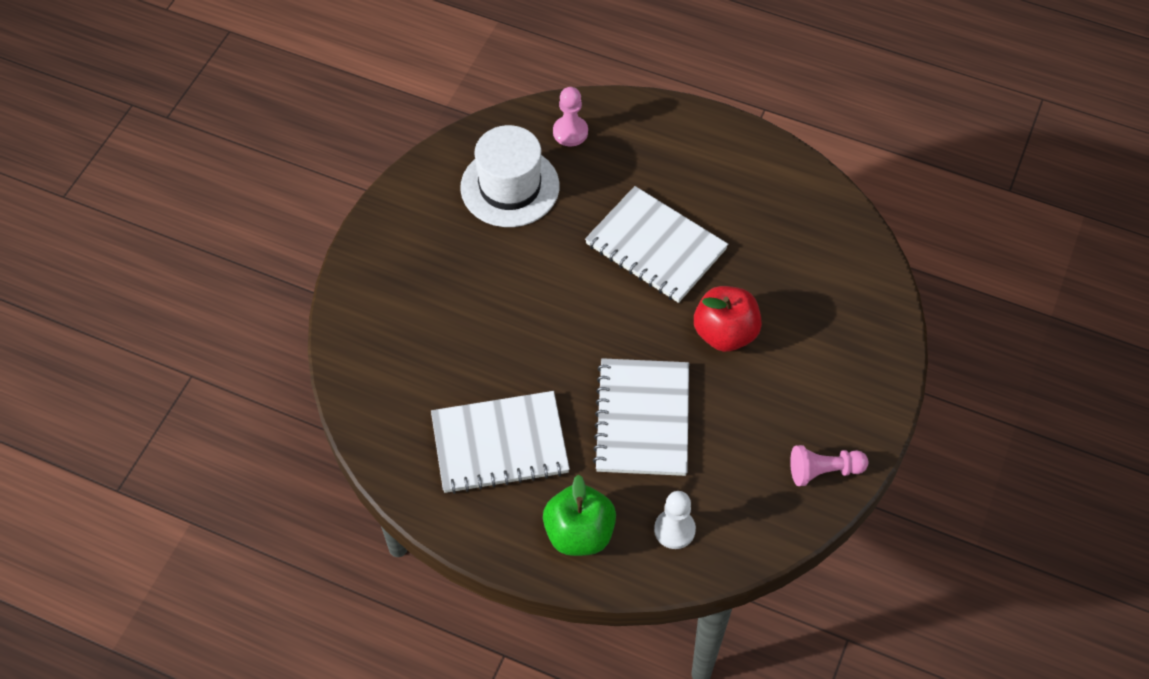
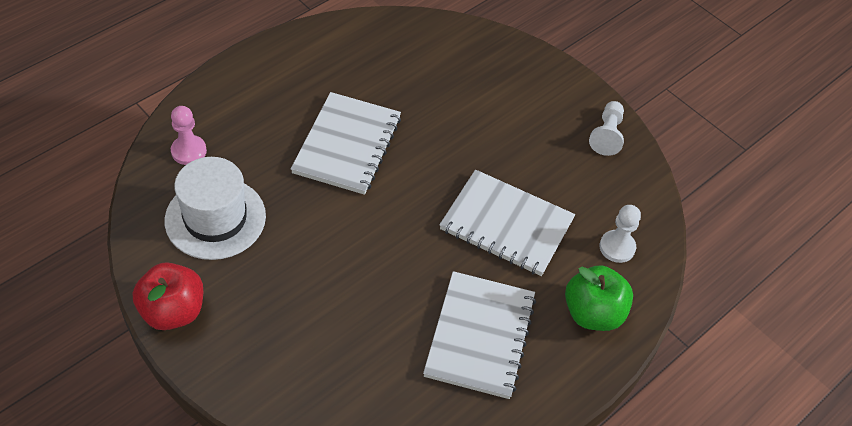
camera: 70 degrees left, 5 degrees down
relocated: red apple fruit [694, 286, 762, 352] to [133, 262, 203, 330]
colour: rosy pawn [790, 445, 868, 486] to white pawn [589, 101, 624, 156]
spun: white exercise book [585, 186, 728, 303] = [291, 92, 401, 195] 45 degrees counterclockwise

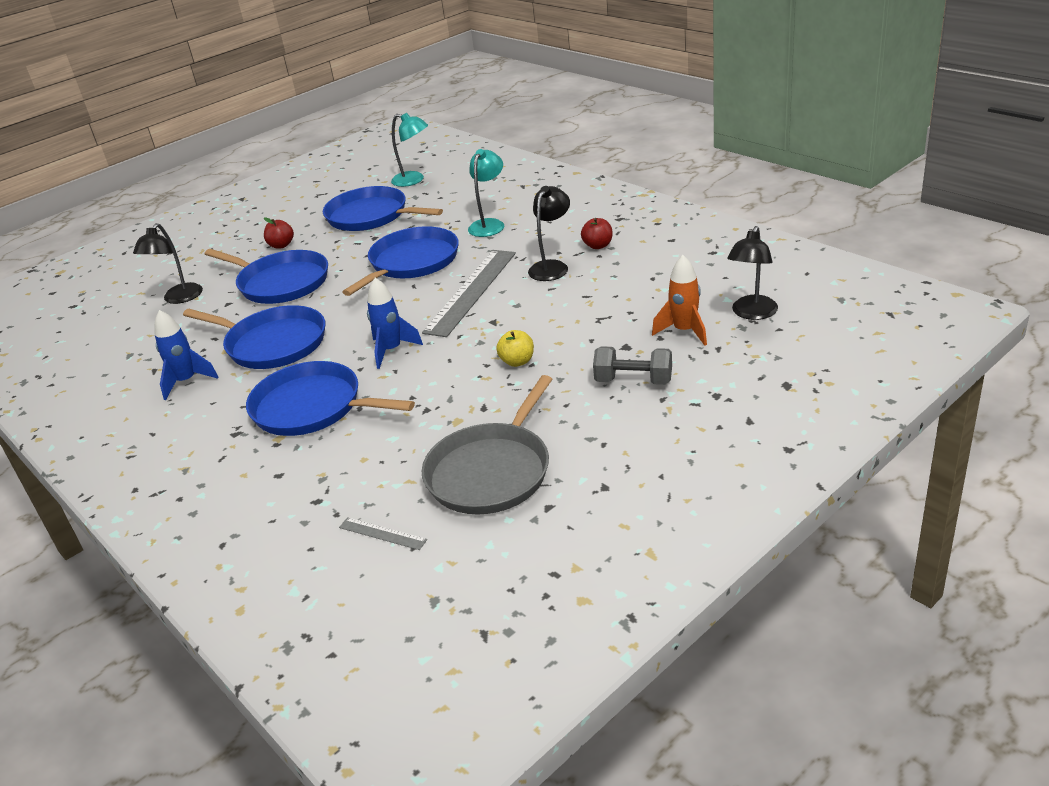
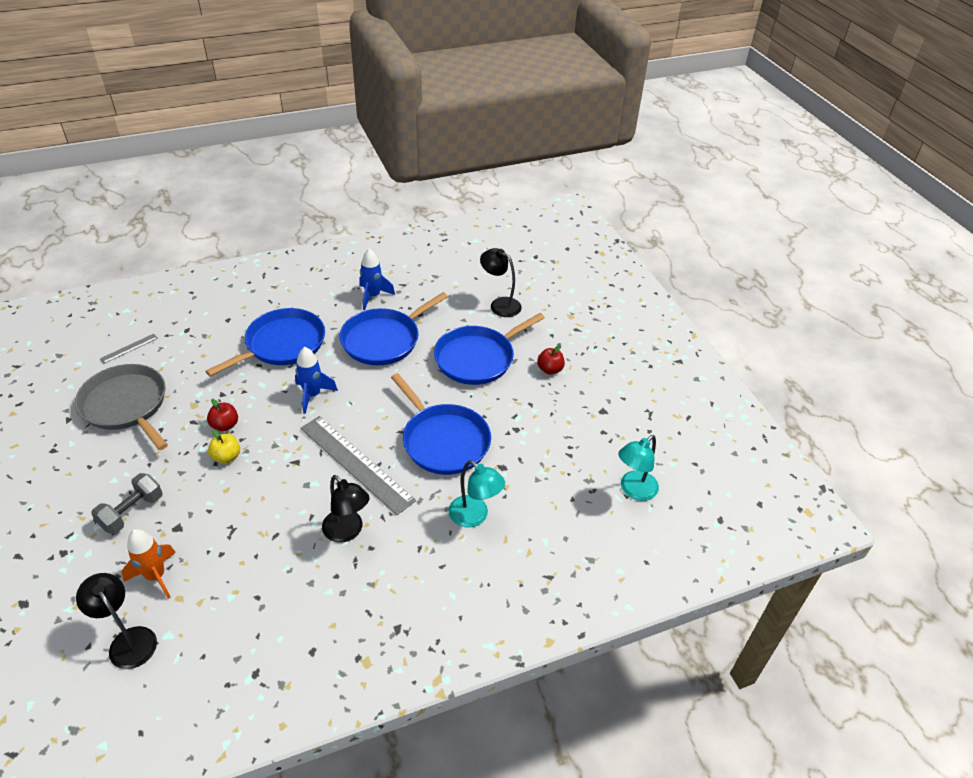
camera: 105 degrees right, 10 degrees up
missing: royal blue pan [323, 186, 443, 231]
relocated: red apple fruit [581, 218, 613, 249] to [207, 399, 238, 431]

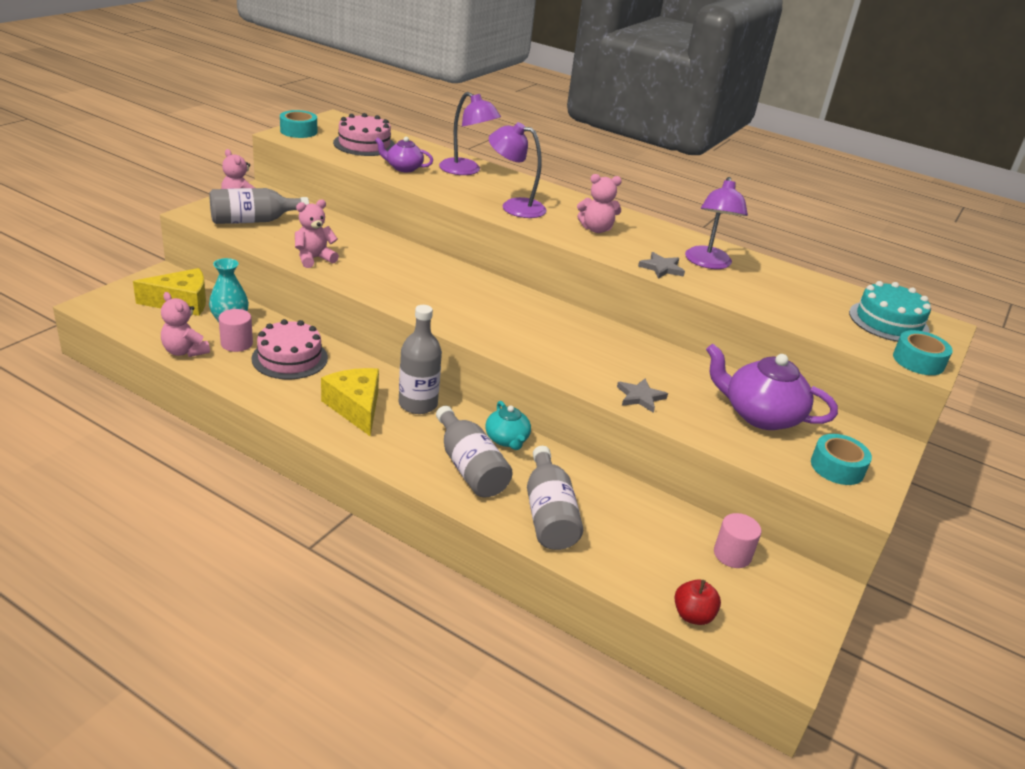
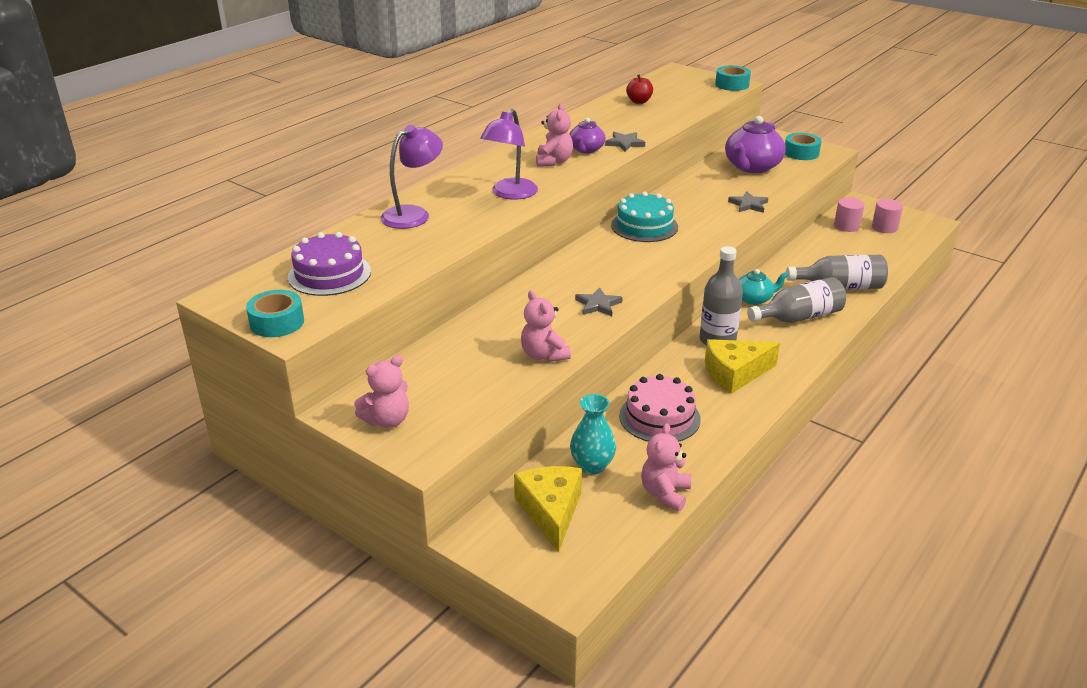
camera: 80 degrees left, 0 degrees up
missing: gray flask [209, 188, 309, 224]; violet reading lamp [685, 177, 748, 269]
appeared: gray five-pointed star [575, 287, 623, 316]
relocated: rosy cylinder shape [219, 309, 253, 352] to [872, 199, 903, 233]; violet tea pot [375, 137, 433, 172] to [569, 118, 605, 153]; red apple fruit [675, 579, 721, 625] to [626, 74, 653, 104]; turquoise gateau [849, 281, 931, 342] to [611, 191, 678, 242]
colour: rosy gateau [333, 113, 395, 156] to violet gateau [288, 232, 371, 296]
spun: rosy stuffed bear [161, 292, 210, 357] = [641, 423, 691, 511] 150 degrees clockwise

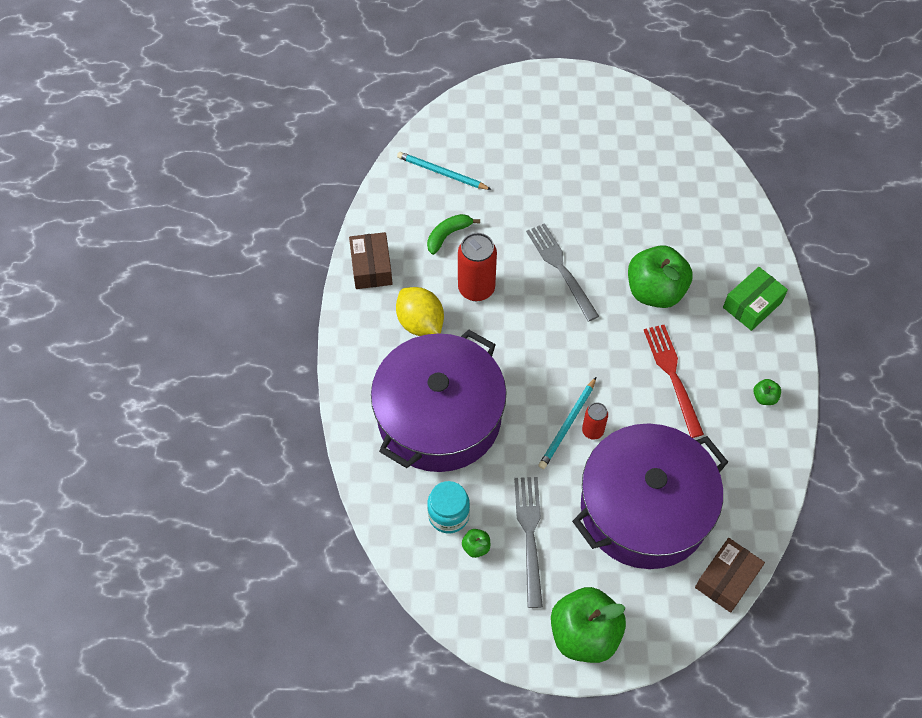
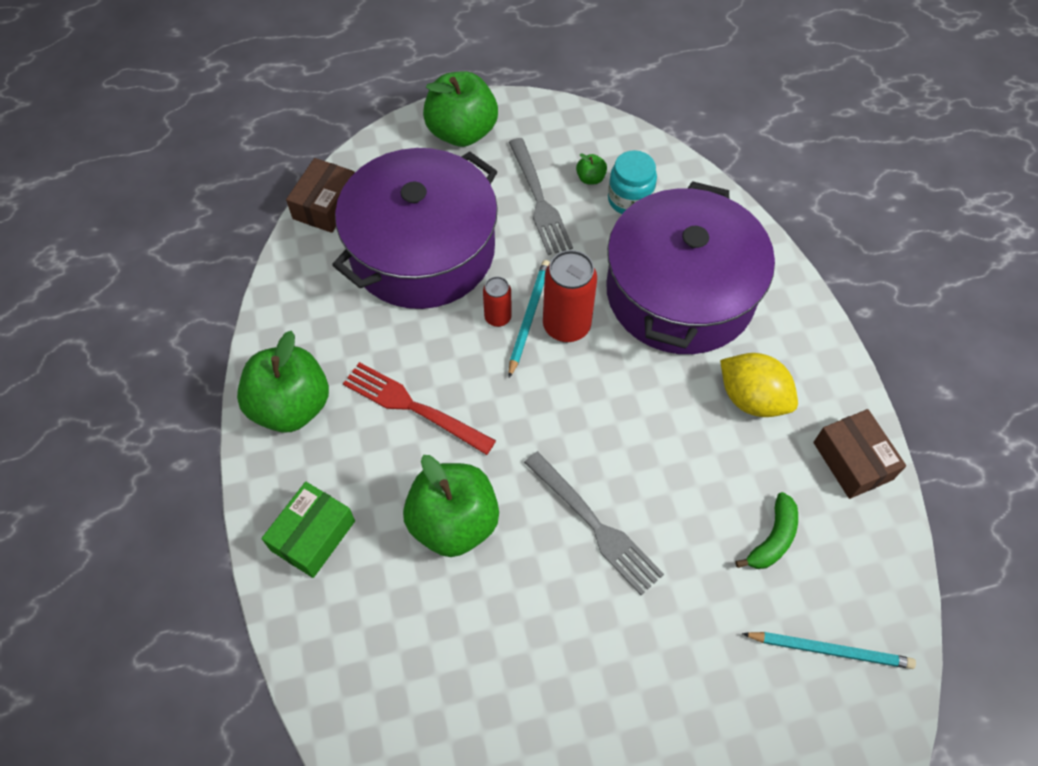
camera: 165 degrees right, 0 degrees up
relocated: red tin [458, 233, 497, 301] to [543, 250, 597, 342]
spun: red dinner fork [644, 325, 704, 438] = [343, 362, 496, 455] 150 degrees clockwise
size: leaf-green apple fruit [753, 379, 781, 405] = [237, 331, 329, 433] x2.46

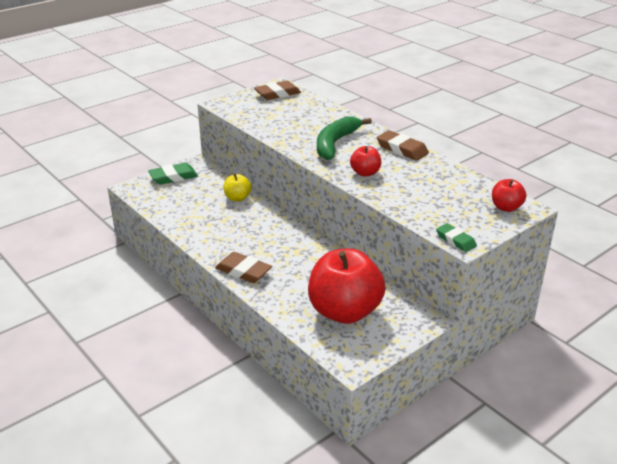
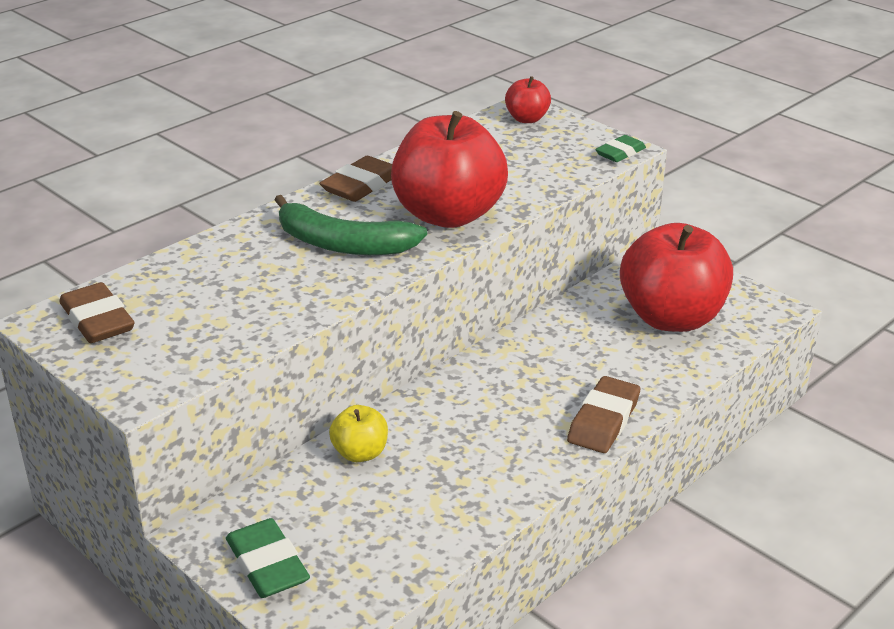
camera: 95 degrees left, 0 degrees up
size: red apple fruit [350, 146, 381, 177] = [391, 111, 508, 228] x2.18

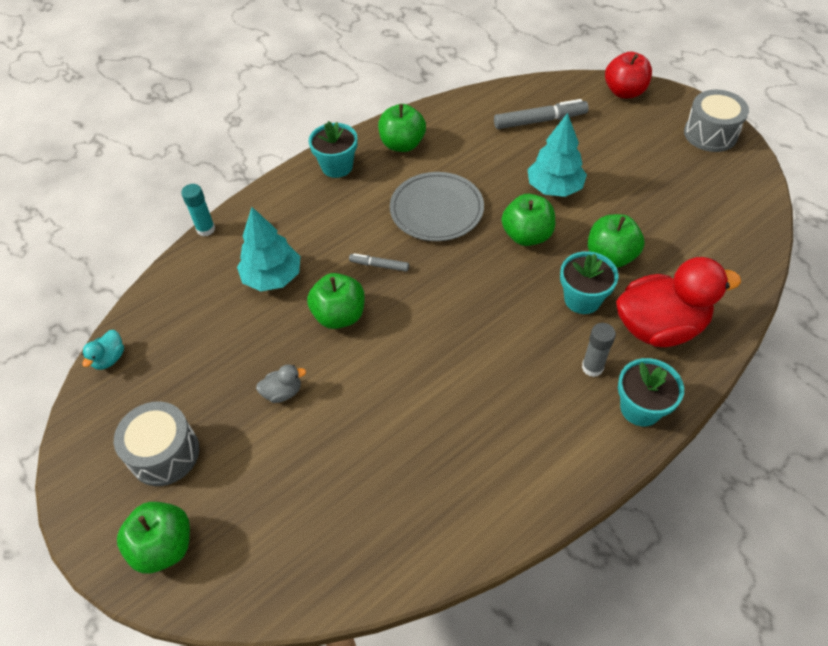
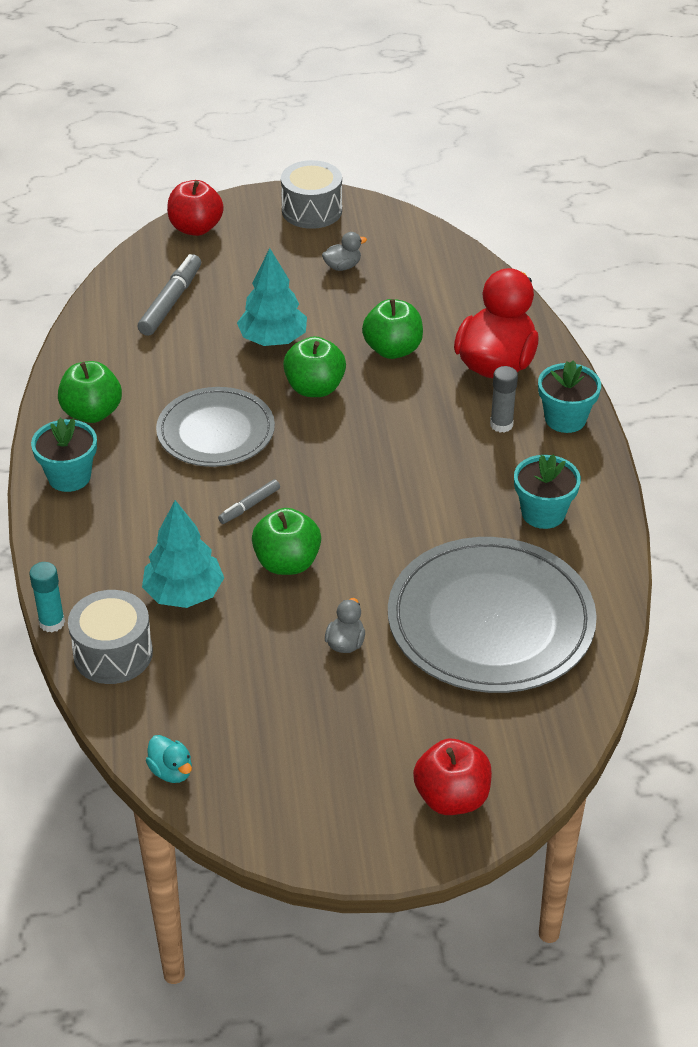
camera: 60 degrees left, 10 degrees down
appeared: gray toy duck [322, 232, 367, 271]; gray dinner plate [388, 537, 597, 693]
relocated: gray snare drum [114, 401, 199, 486] to [68, 590, 153, 684]; turquoise flower pot [560, 251, 619, 314] to [514, 454, 581, 529]
colour: leaf-green apple fruit [117, 502, 190, 574] to red apple fruit [413, 739, 492, 815]

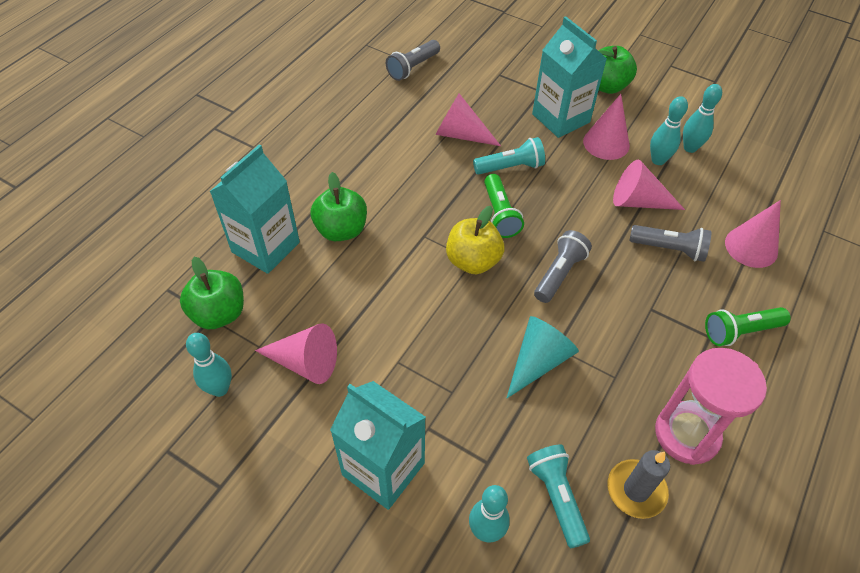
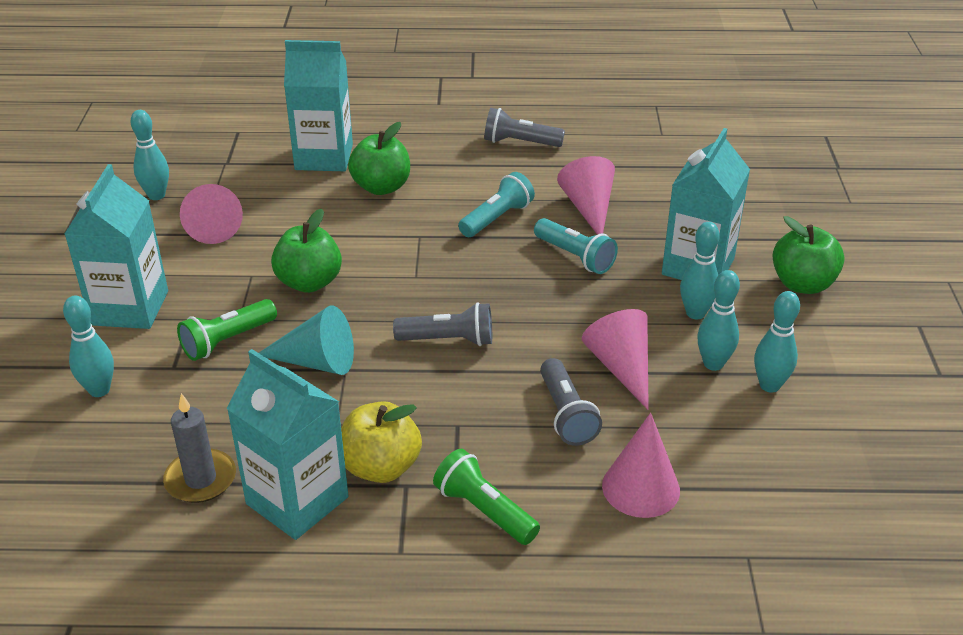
camera: 60 degrees right, 15 degrees down
relocated: leaf-green apple fruit [180, 257, 244, 329] to [271, 209, 342, 293]; gray flashlight [386, 40, 440, 81] to [484, 108, 565, 147]; golden apple fruit [446, 206, 504, 274] to [341, 401, 422, 483]; leaf-green flashlight [484, 174, 524, 238] to [177, 299, 277, 361]; turquoise flashlight [527, 444, 590, 548] to [458, 172, 535, 237]
exchanged: rosy cone shape [583, 94, 630, 160] to turquoise bowling pin [680, 222, 720, 319]; rosy sandglass [655, 348, 767, 465] to turquoise carton [226, 349, 348, 540]

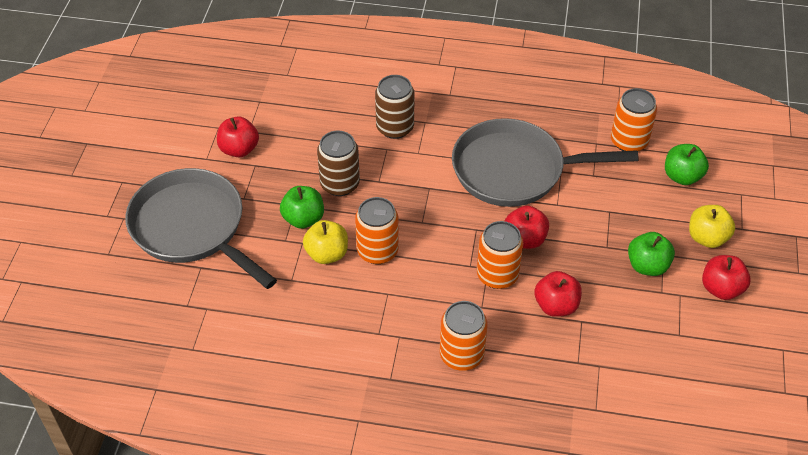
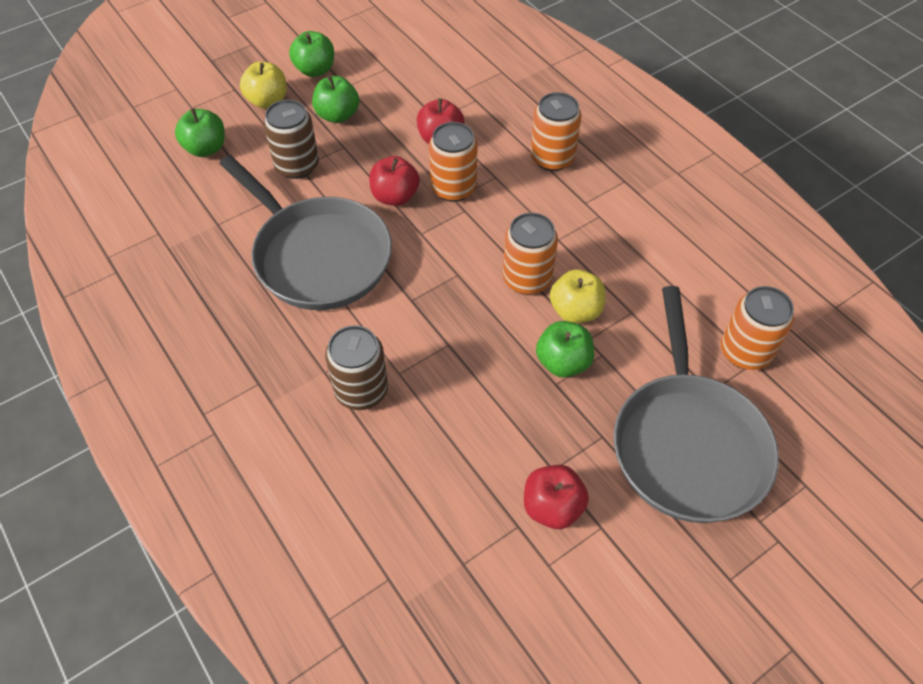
camera: 135 degrees left, 5 degrees up
relocated: russet tin [317, 131, 360, 196] to [264, 100, 319, 179]; orange-coloured tin [611, 88, 657, 151] to [721, 286, 794, 370]
colour: red apple fruit [702, 255, 751, 300] to leaf-green apple fruit [289, 31, 334, 77]

